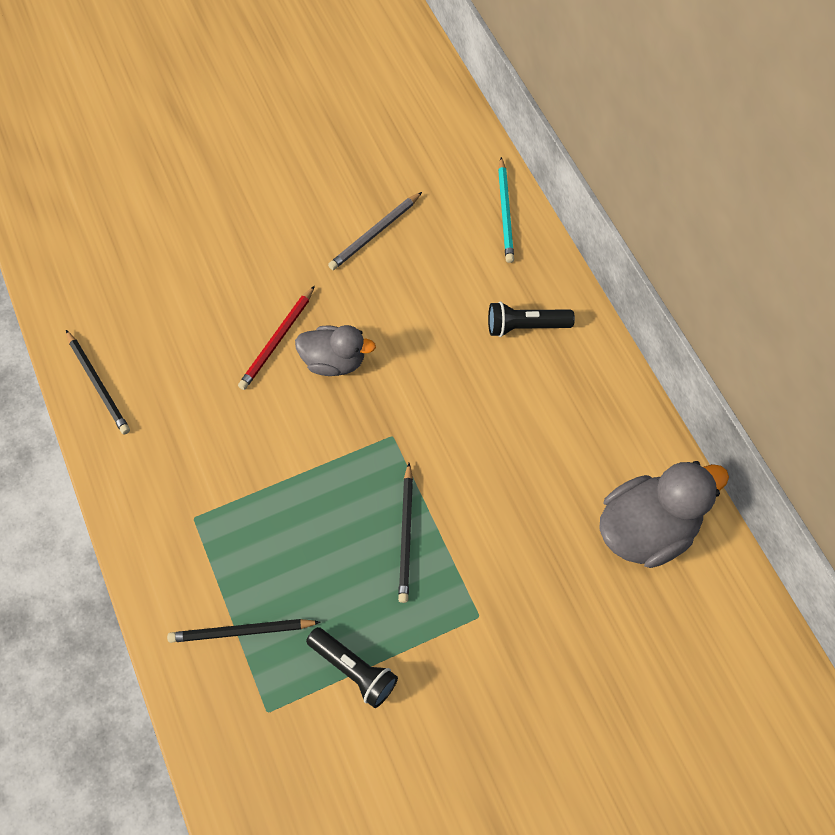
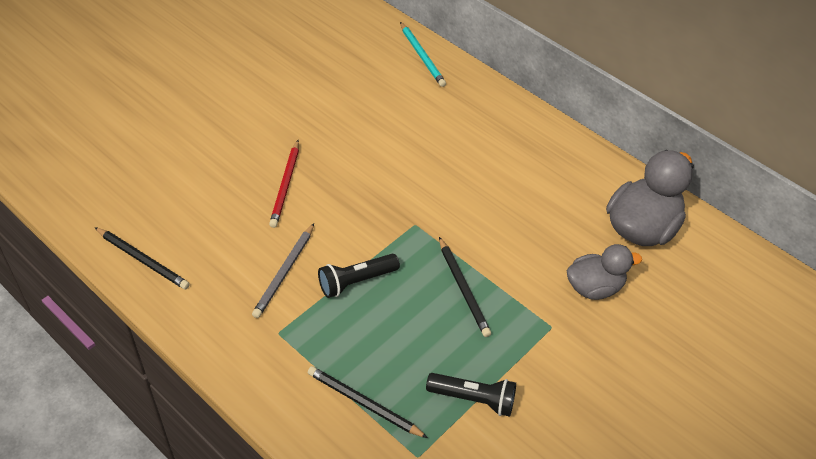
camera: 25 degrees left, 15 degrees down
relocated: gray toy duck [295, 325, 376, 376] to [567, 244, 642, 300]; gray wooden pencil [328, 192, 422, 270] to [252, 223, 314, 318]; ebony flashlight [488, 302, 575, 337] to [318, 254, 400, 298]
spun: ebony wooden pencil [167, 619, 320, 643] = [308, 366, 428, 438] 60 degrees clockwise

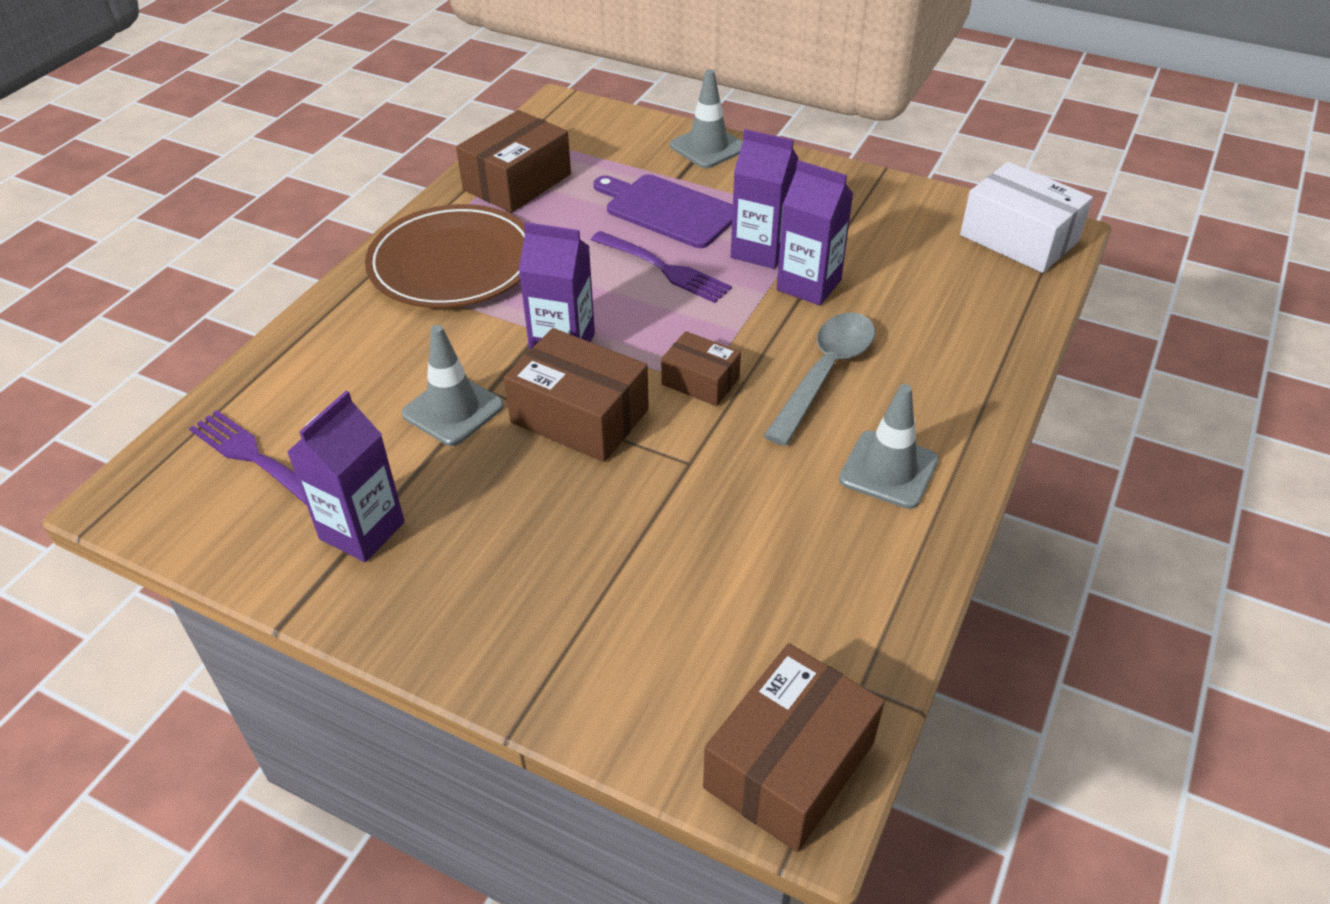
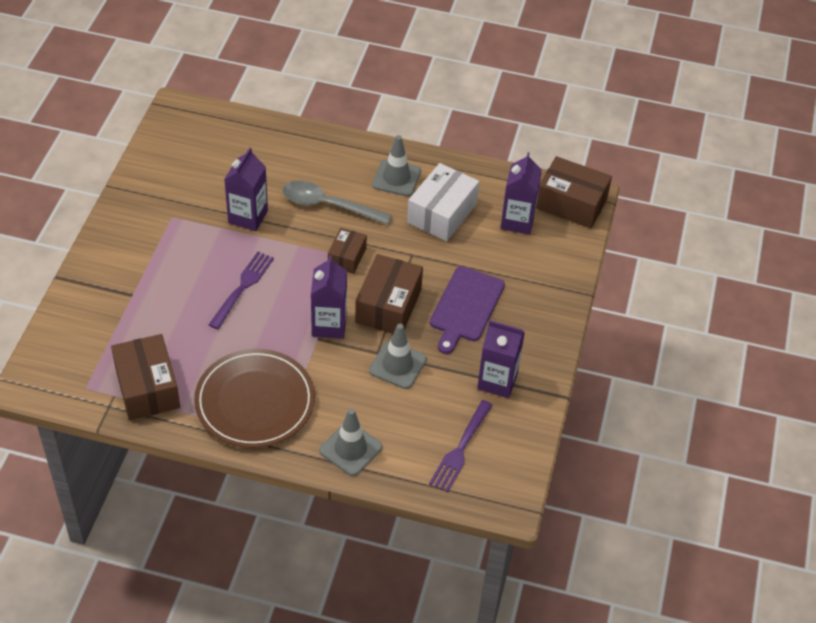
camera: 105 degrees left, 5 degrees up
relocated: violet bread board [594, 174, 733, 248] to [430, 266, 505, 354]; gray safety cone [670, 69, 743, 168] to [319, 408, 382, 476]; violet carton [731, 129, 799, 269] to [500, 152, 542, 235]; white package [960, 162, 1093, 273] to [407, 163, 479, 241]
spun: russet package [456, 110, 571, 213] = [111, 334, 180, 420] 45 degrees clockwise

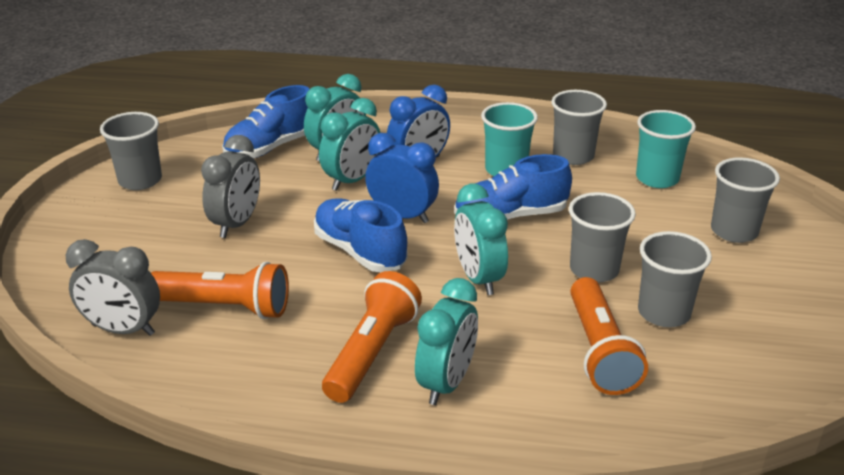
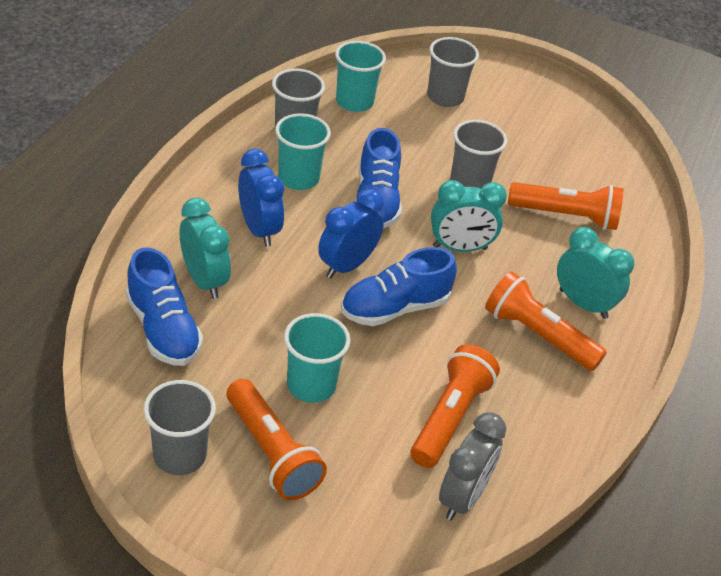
camera: 80 degrees left, 10 degrees up
missing: turquoise alarm clock [319, 98, 380, 191]; gray tumbler [638, 231, 712, 327]
appeared: orange-coloured flashlight [227, 379, 327, 500]
exchanged: gray alarm clock [201, 135, 260, 238] to turquoise tumbler [284, 313, 350, 403]

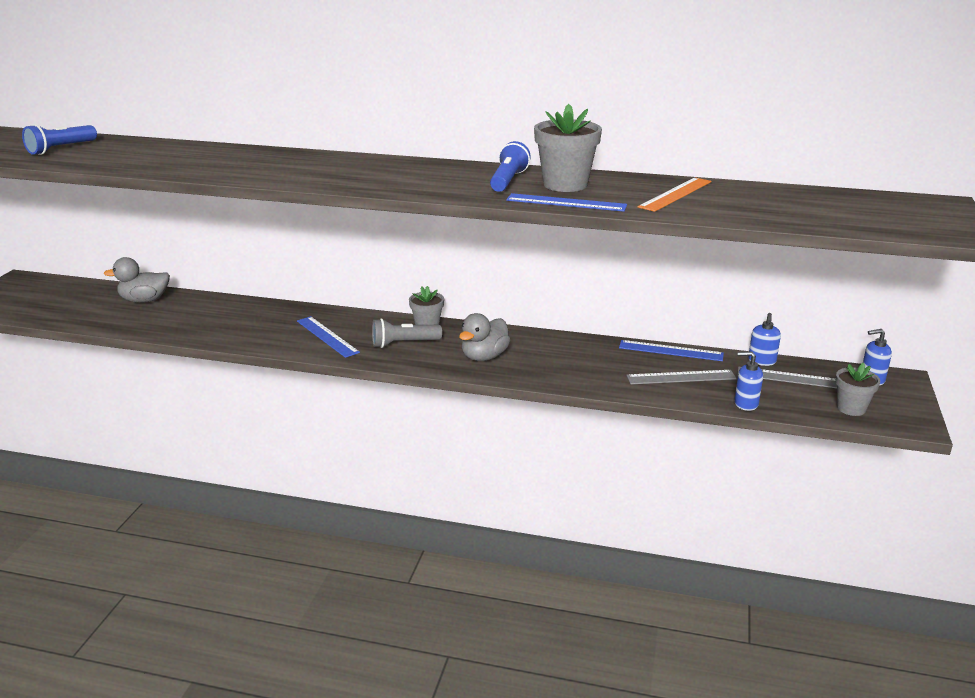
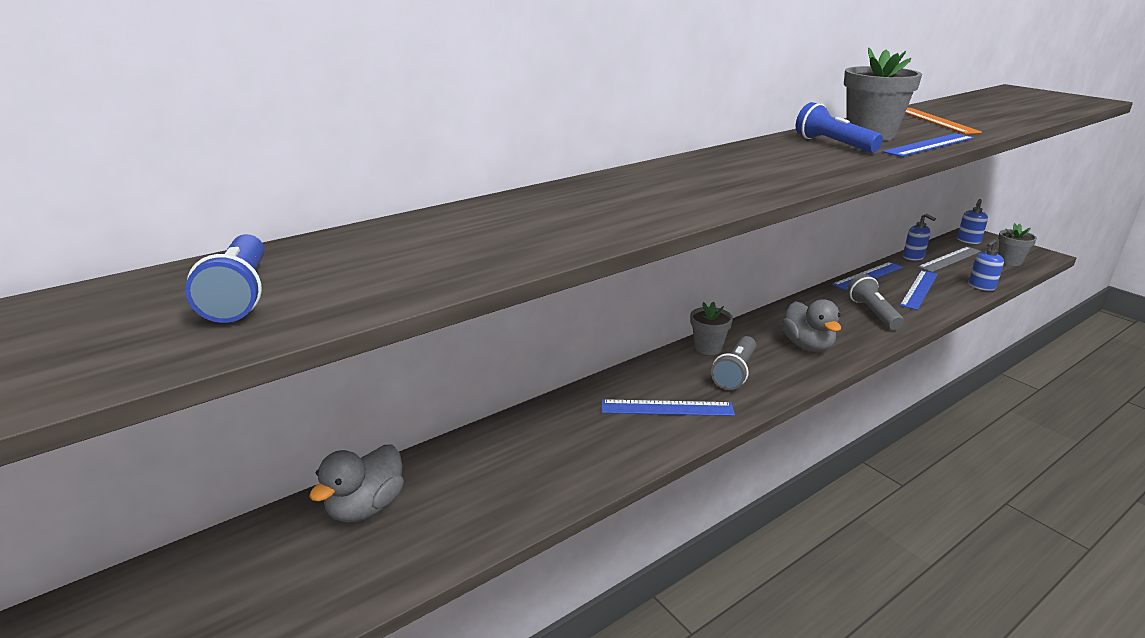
camera: 50 degrees left, 0 degrees up
appeared: gray flashlight [847, 274, 904, 330]
colour: gray ruler [626, 370, 737, 384] to royal blue ruler [900, 270, 938, 310]

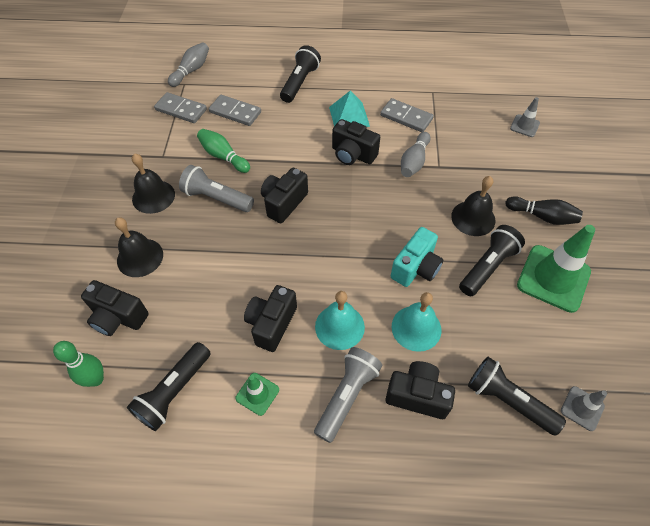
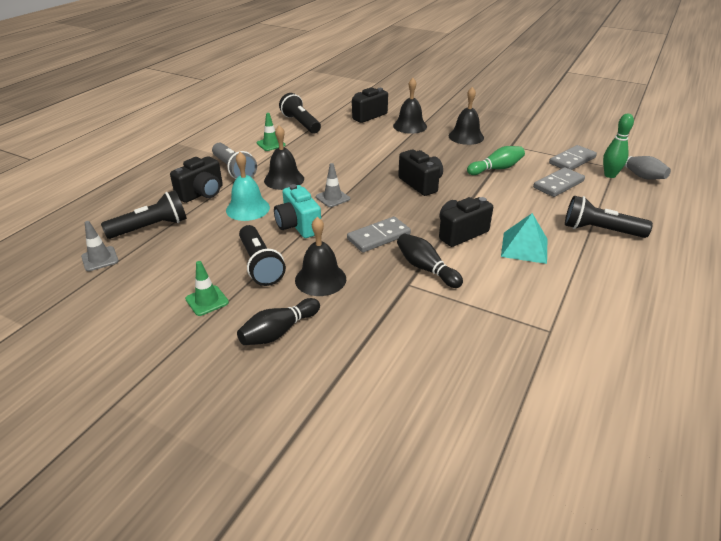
camera: 115 degrees right, 20 degrees down
missing: gray flashlight [179, 165, 254, 212]; ebony compact camera [244, 285, 297, 352]
relocated: leaf-green bowling pin [53, 341, 104, 387] to [603, 114, 634, 178]; gray domino [380, 98, 434, 132] to [347, 217, 411, 252]; gray safety cone [510, 97, 540, 137] to [316, 163, 350, 207]
colour: turquoise bell [315, 291, 365, 350] to ebony bell [264, 125, 304, 190]; gray bowling pin [401, 132, 430, 177] to ebony bowling pin [397, 234, 463, 288]
spun: ebony flashlight [280, 45, 321, 103] = [565, 196, 653, 238] 150 degrees clockwise
size: leaf-green safety cone [517, 225, 595, 313] = [185, 261, 229, 316] x0.50

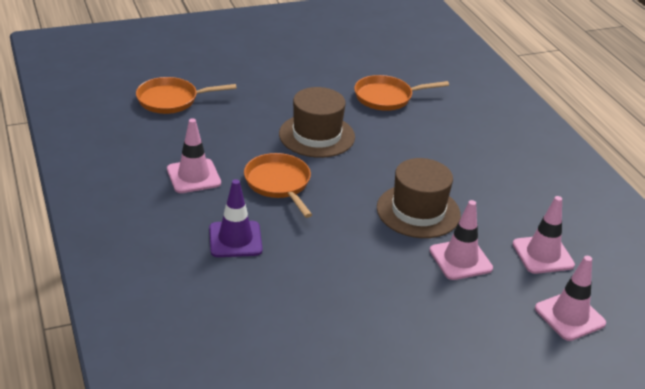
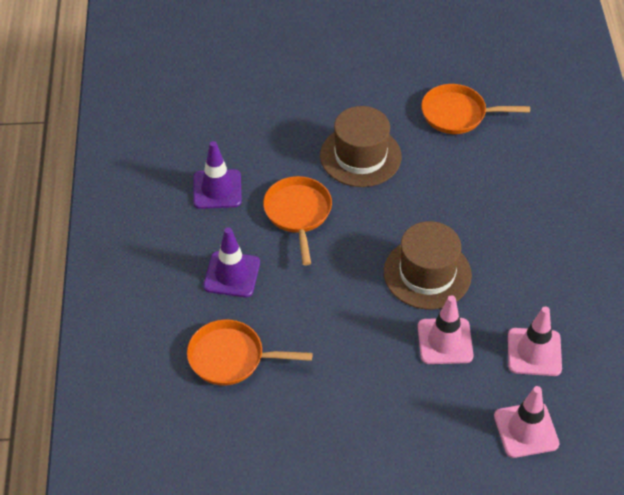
camera: 20 degrees right, 15 degrees up
relocated: orange-coloured pan [136, 77, 237, 114] to [187, 320, 313, 385]
colour: rosy safety cone [167, 118, 221, 193] to violet safety cone [193, 141, 242, 209]

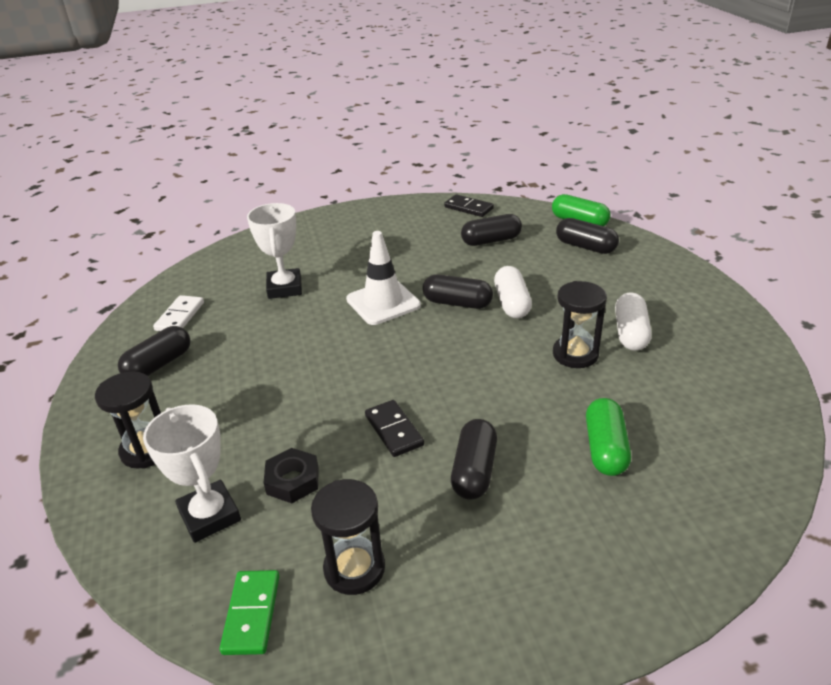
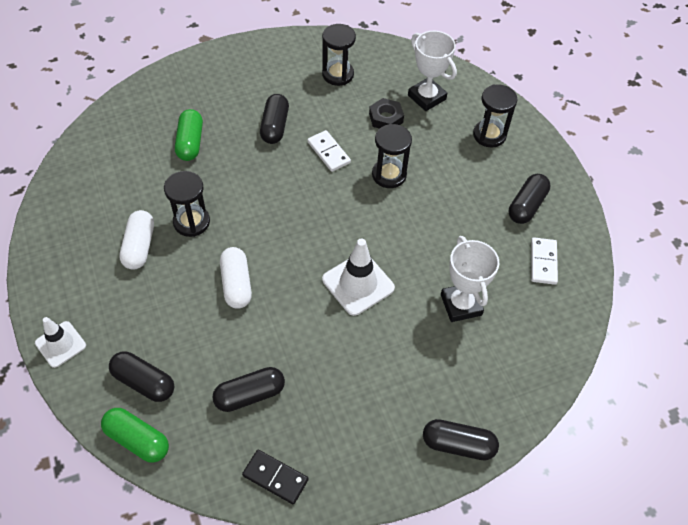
camera: 170 degrees right, 20 degrees up
missing: leaf-green domino [219, 570, 280, 655]
appeared: white safety cone [35, 317, 86, 368]; ebony sandglass [372, 124, 412, 188]
relocated: ebony pill shape [423, 274, 493, 309] to [423, 419, 499, 460]
colour: ebony domino [365, 400, 424, 457] to white domino [307, 130, 351, 172]

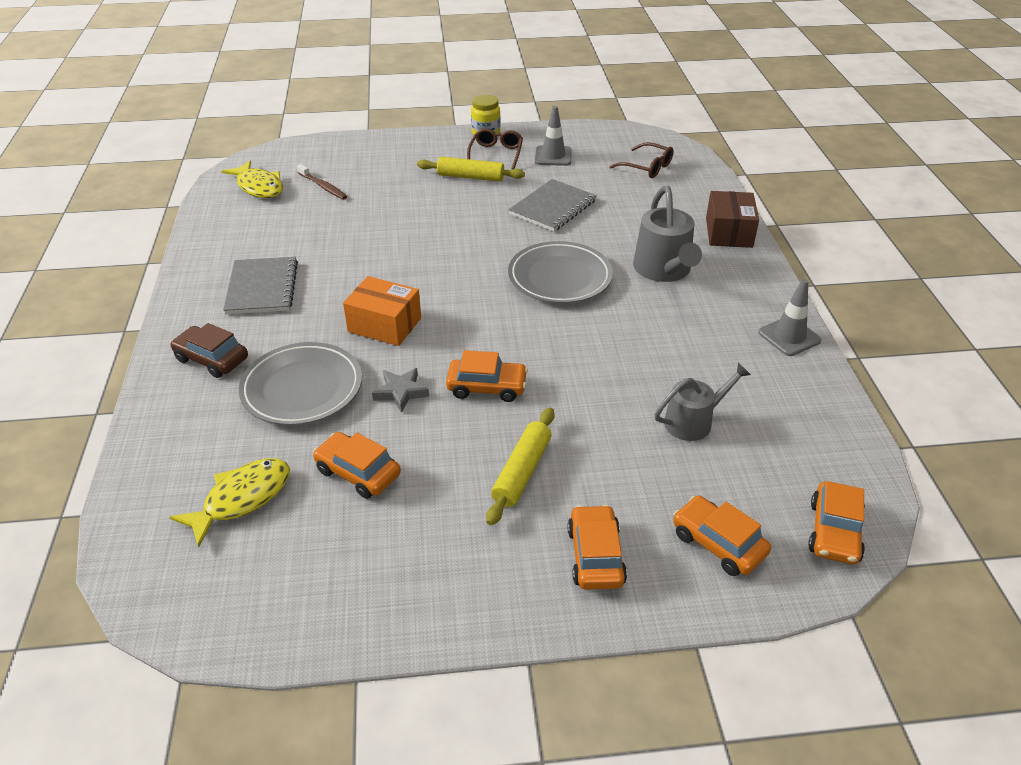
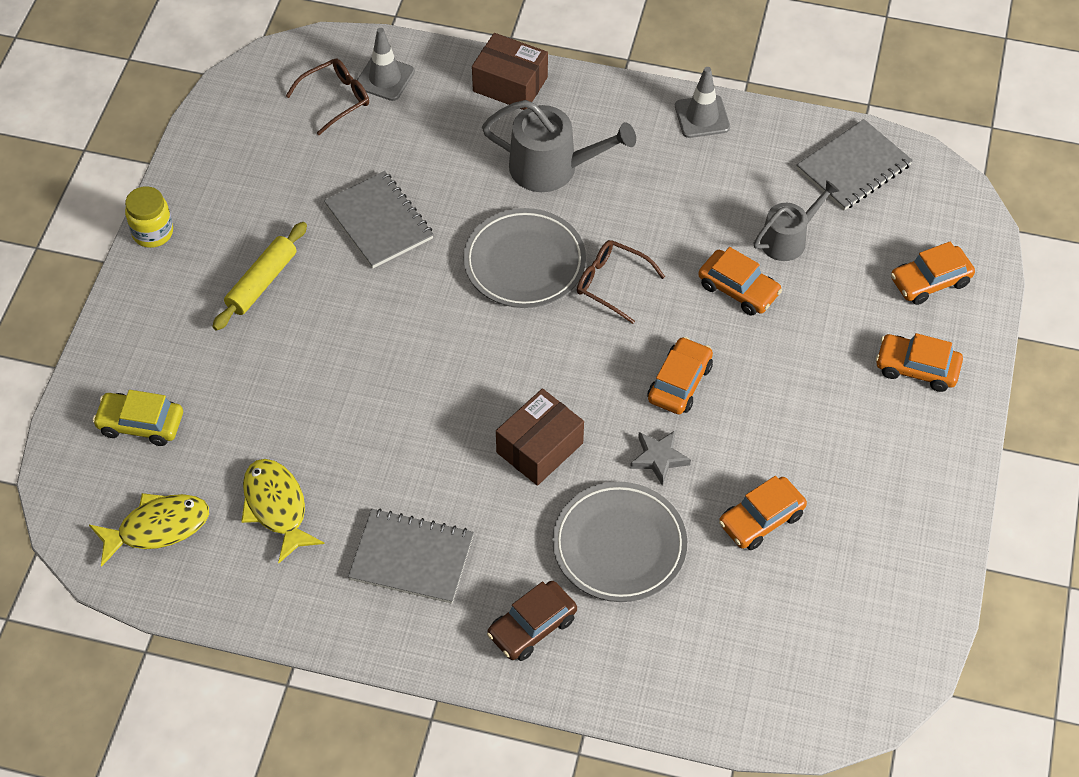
camera: 70 degrees left, 15 degrees up
missing: russet dental brush [297, 164, 347, 200]; golden pastry roller [486, 408, 555, 526]
appeared: golden car [93, 390, 183, 446]; gray exercise book [796, 119, 913, 211]
relocated: golden fish figure [170, 458, 290, 547] to [241, 459, 324, 563]; russet eyeglasses [467, 128, 523, 169] to [577, 240, 665, 324]; gray safety cone [535, 106, 572, 166] to [357, 28, 415, 101]; orange-coloured car [808, 481, 865, 565] to [698, 247, 782, 316]
colour: orange-coloured package [343, 276, 421, 346] to russet package [496, 389, 584, 486]
spun: gray watering can [655, 363, 751, 441] = [754, 180, 839, 261] 60 degrees clockwise

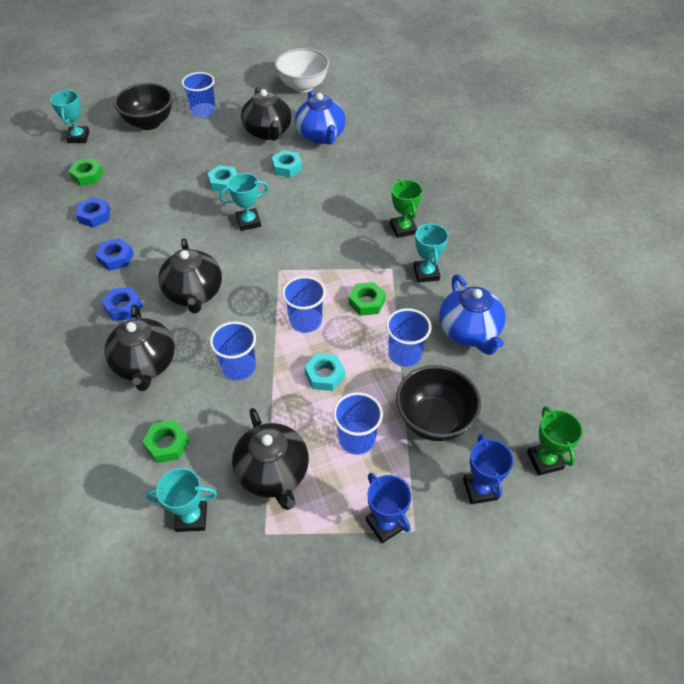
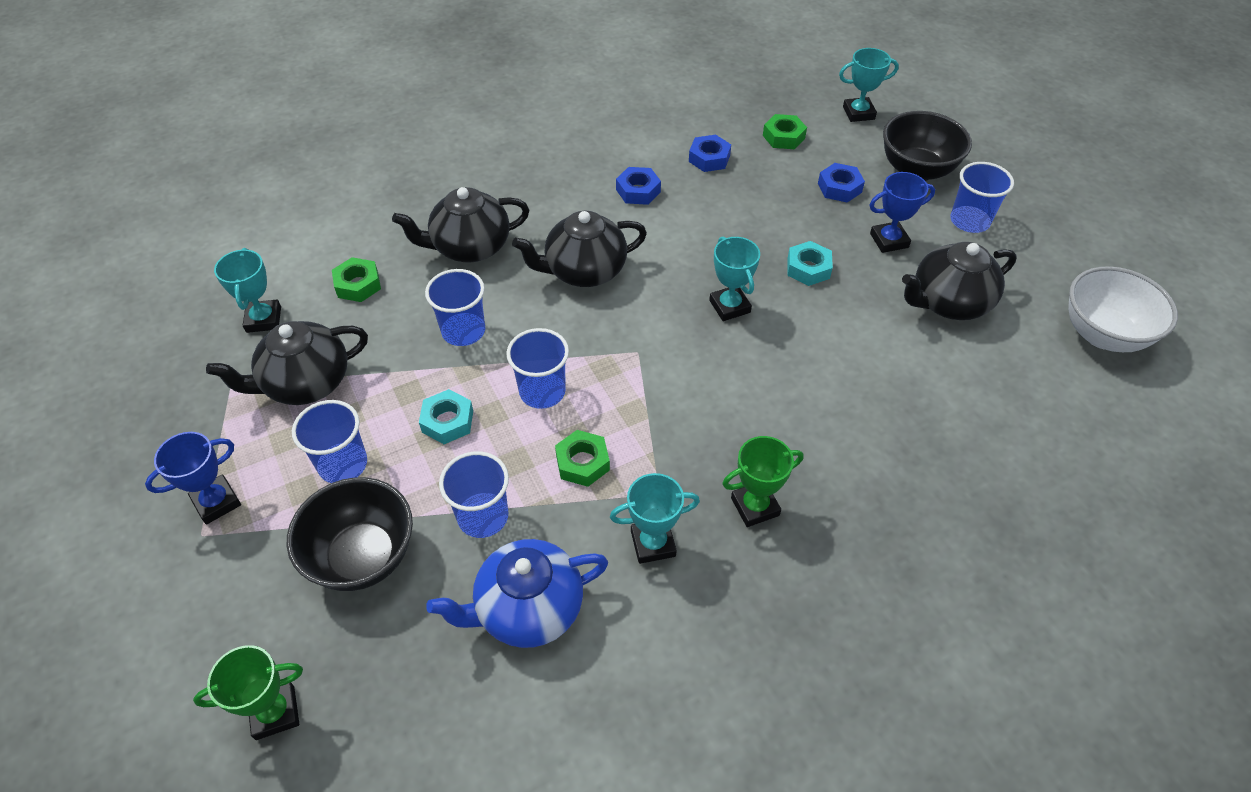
camera: 85 degrees right, 0 degrees up
missing: turquoise nut [272, 150, 302, 177]; royal blue tea pot [295, 91, 346, 145]
relocated: royal blue nut [102, 287, 143, 321] to [818, 163, 865, 203]; royal blue award cup [463, 434, 514, 504] to [870, 172, 935, 253]

